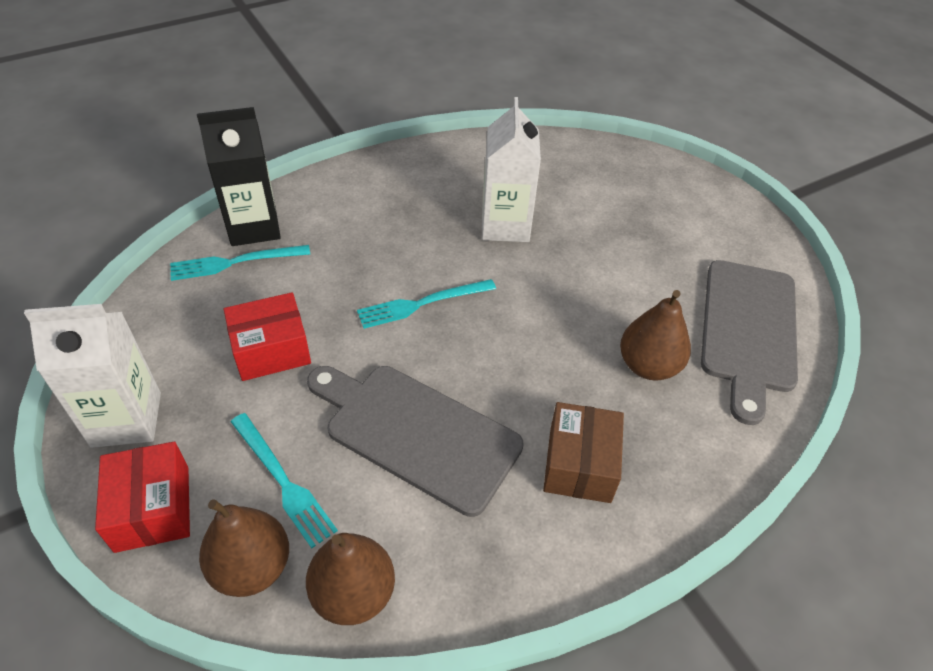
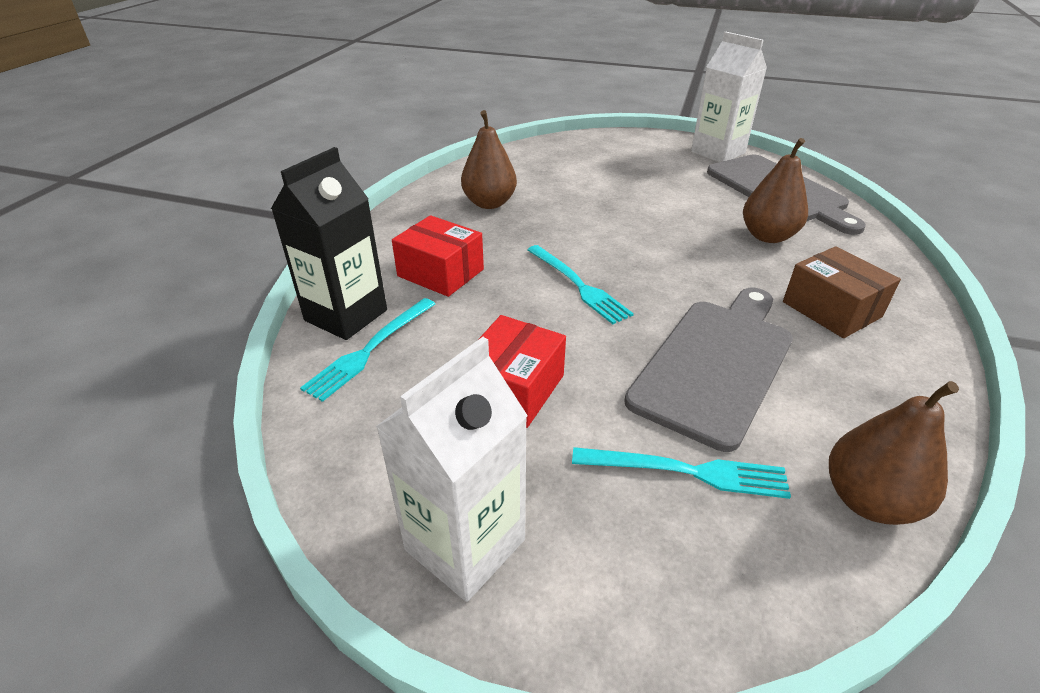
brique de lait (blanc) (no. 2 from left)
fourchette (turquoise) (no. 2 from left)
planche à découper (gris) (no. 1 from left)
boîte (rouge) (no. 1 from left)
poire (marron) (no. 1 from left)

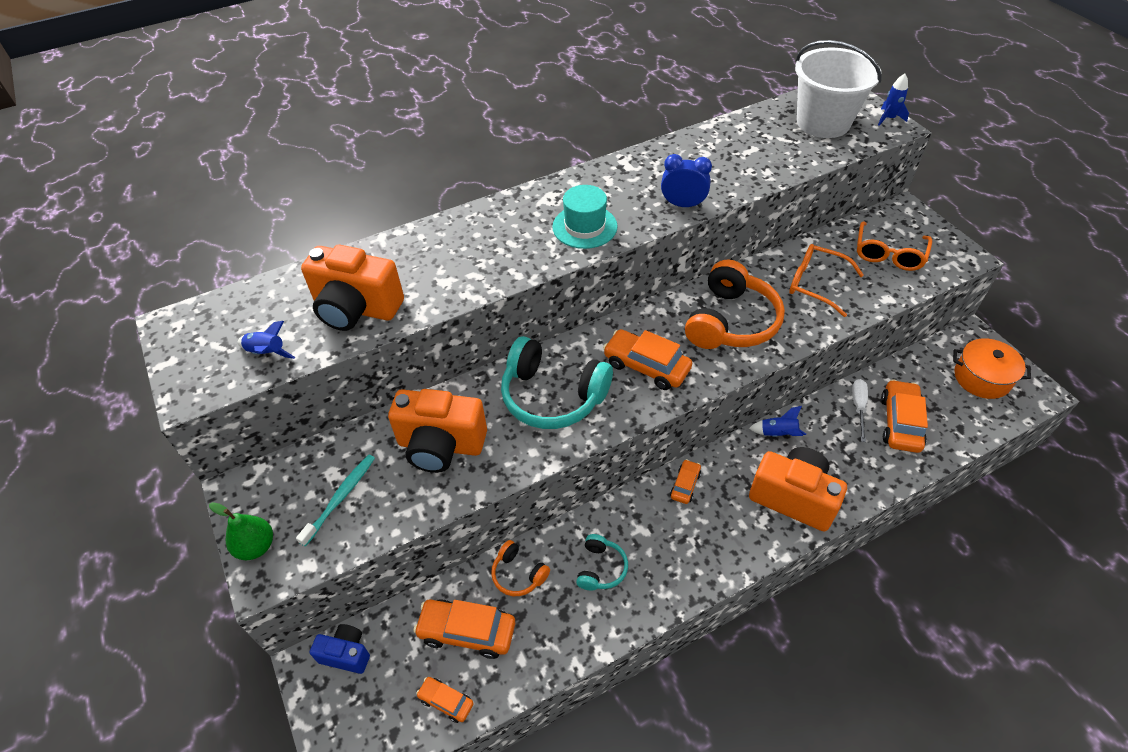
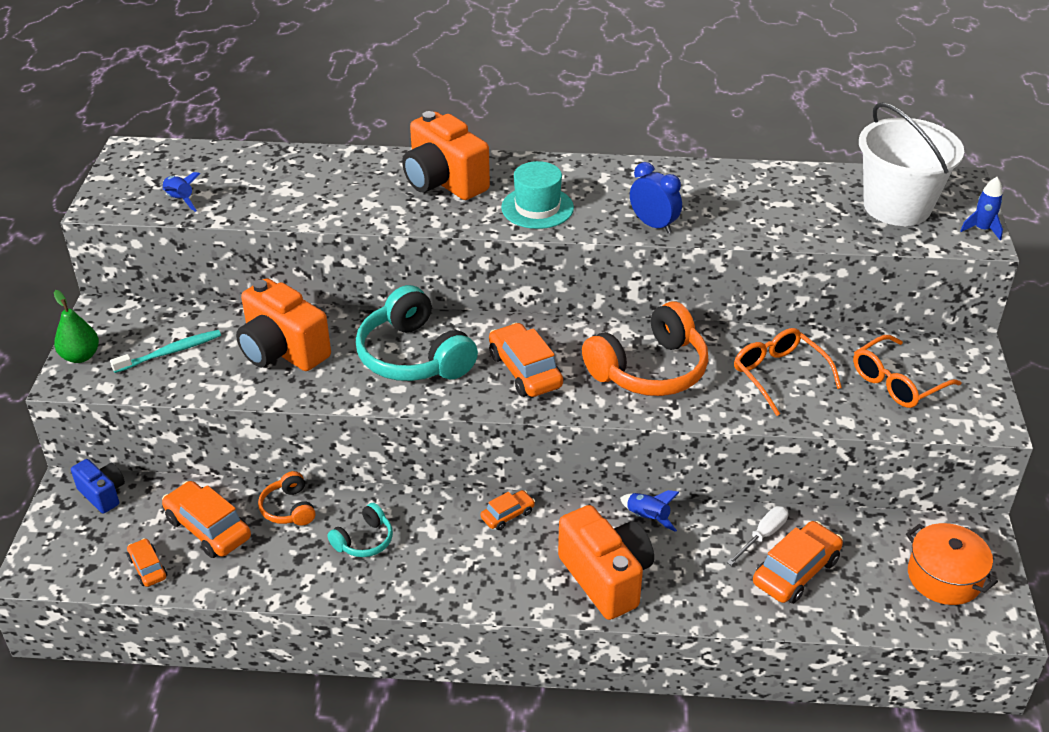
appareil photo (orange) (no. 2 from left)

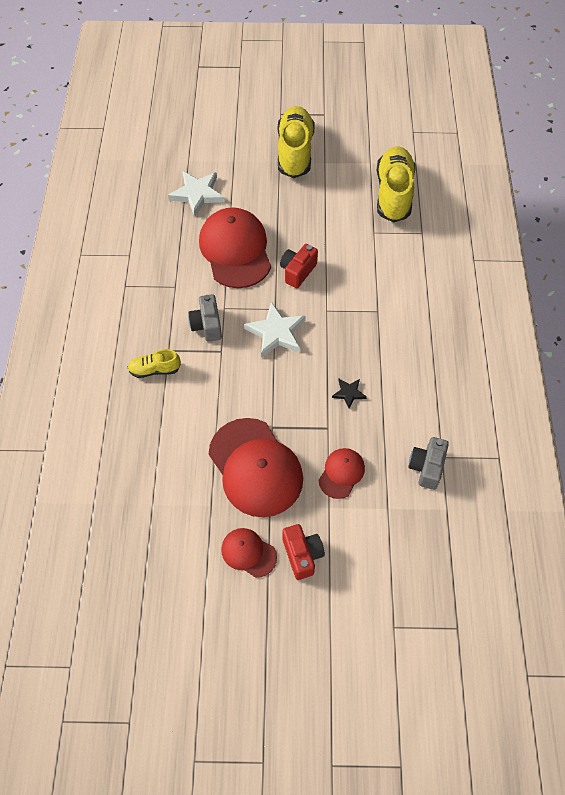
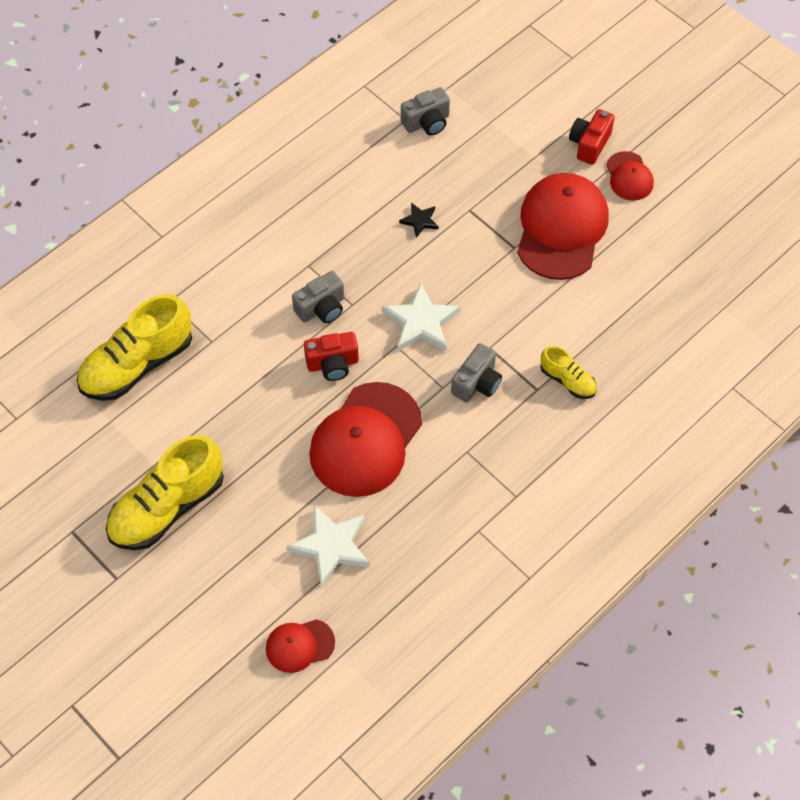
casquette (rouge) (no. 1 from left)
appareil photo (gris) (no. 1 from left)

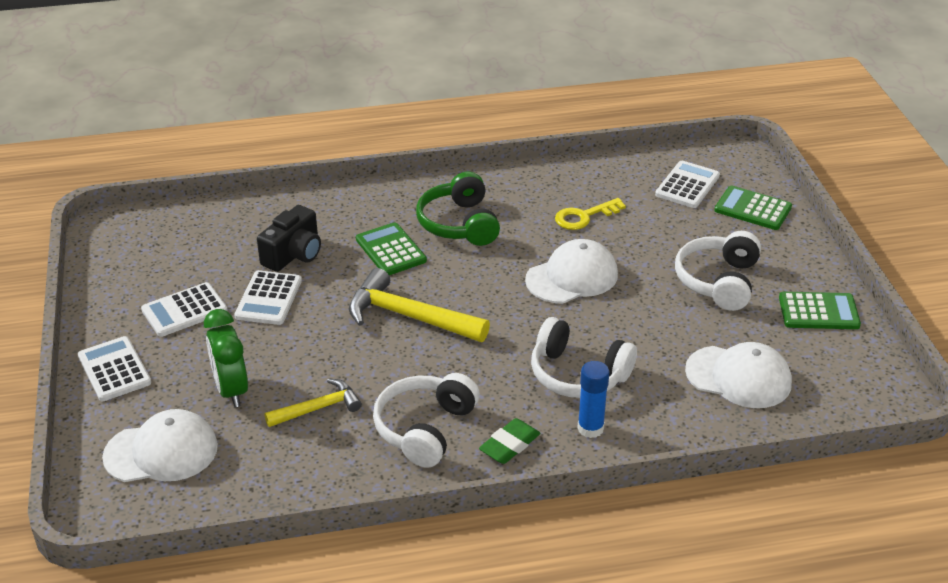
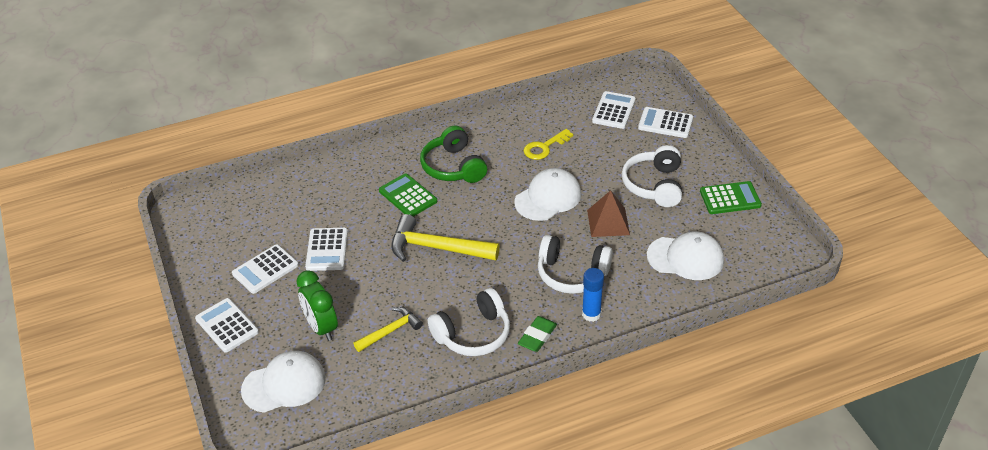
calculatrice (blanc) (no. 5 from left)
appareil photo (noir)
casque audio (blanc) (no. 1 from left)
pyramide (marron)

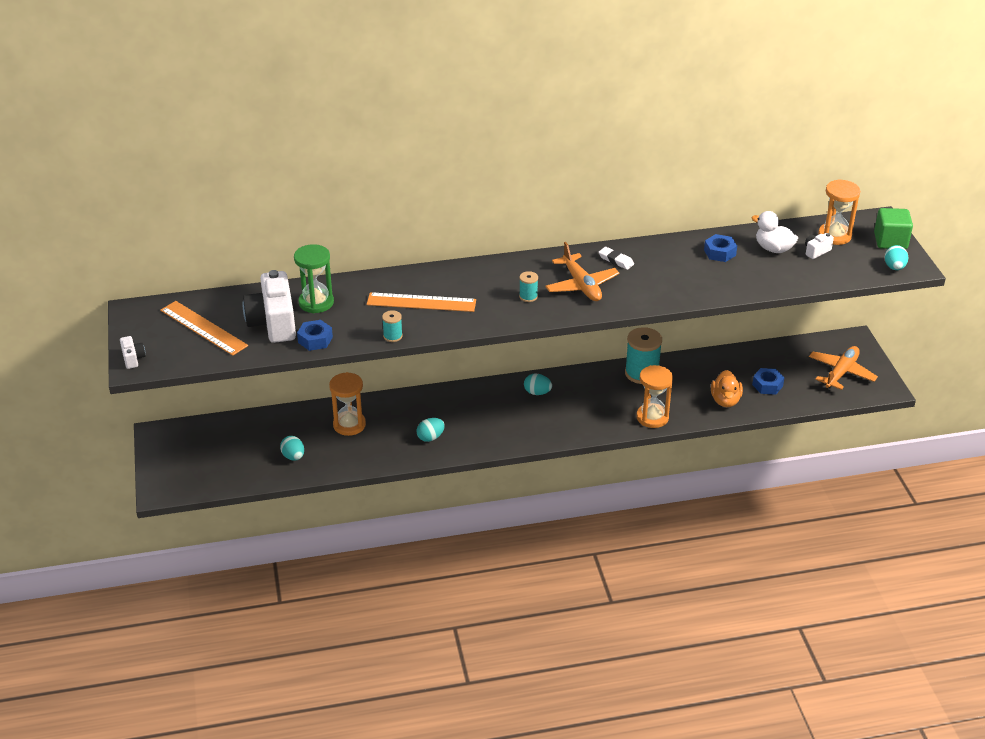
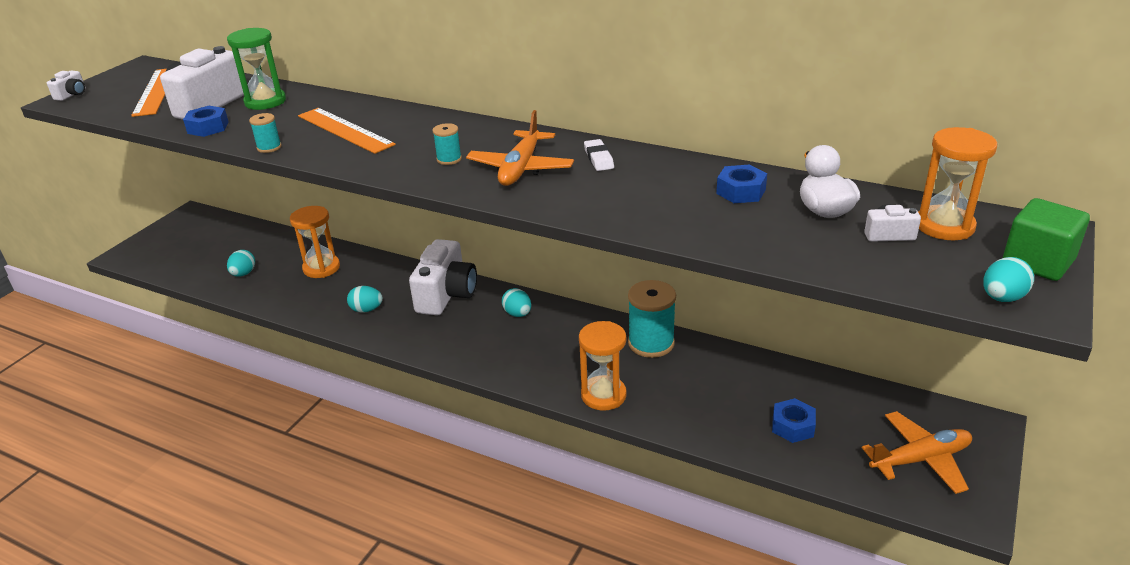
canard (orange)
appareil photo (blanc) (no. 3 from left)

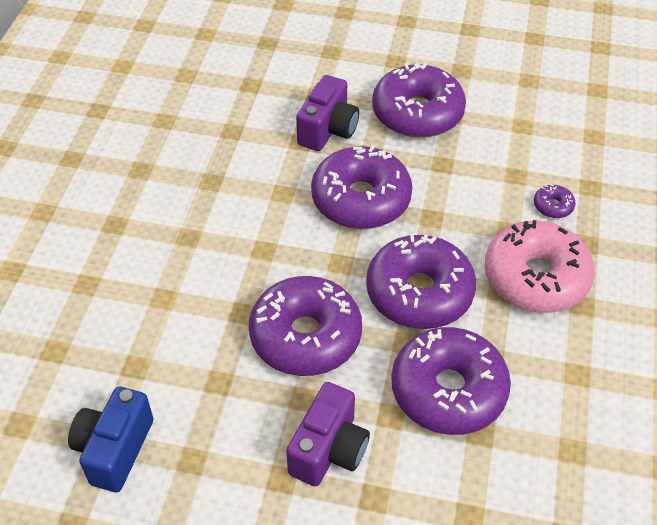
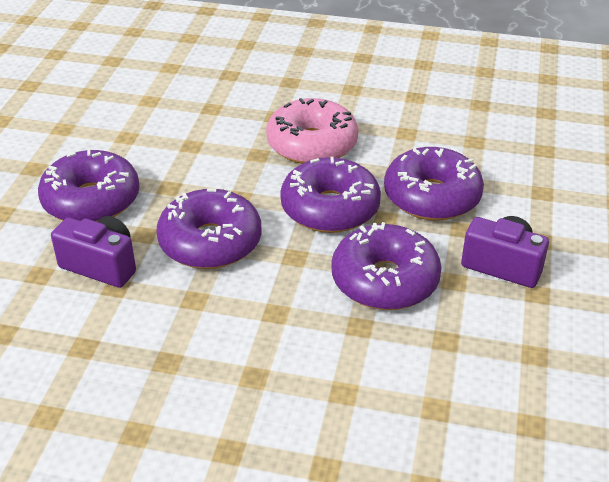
beignet (violet) (no. 6 from left in the first image)
appareil photo (bleu)

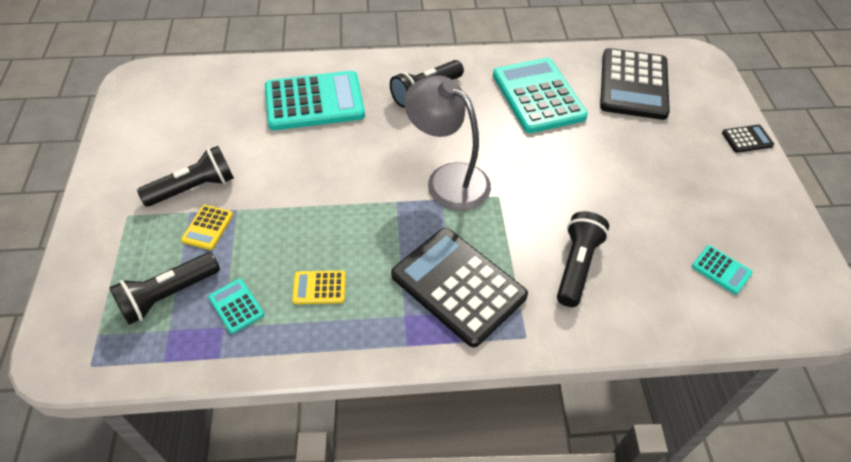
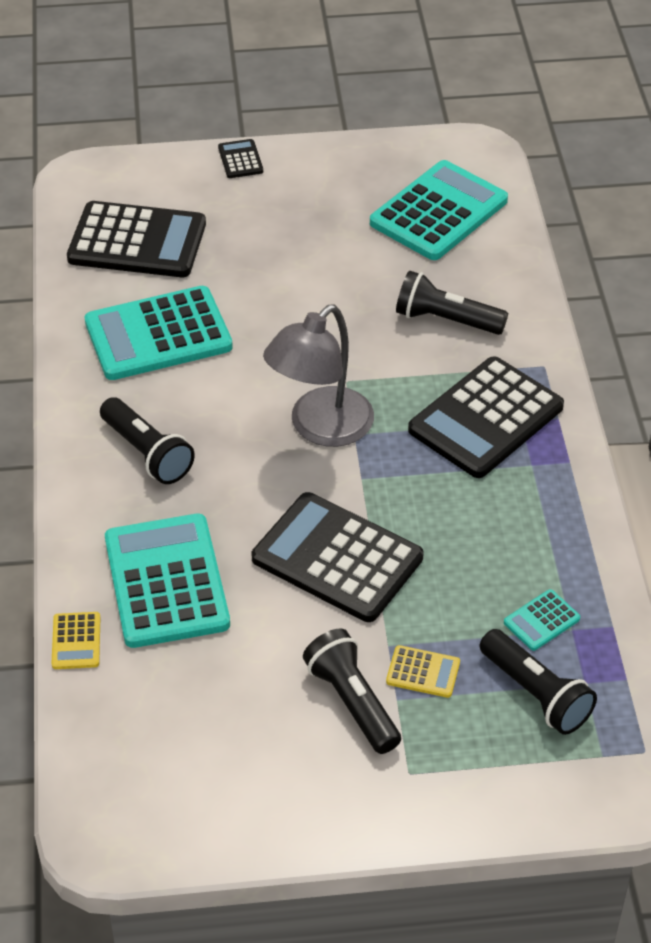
calculatrice (turquoise) (no. 3 from left)
calculatrice (jaune) (no. 1 from left)
calculatrice (noir) (no. 3 from left)

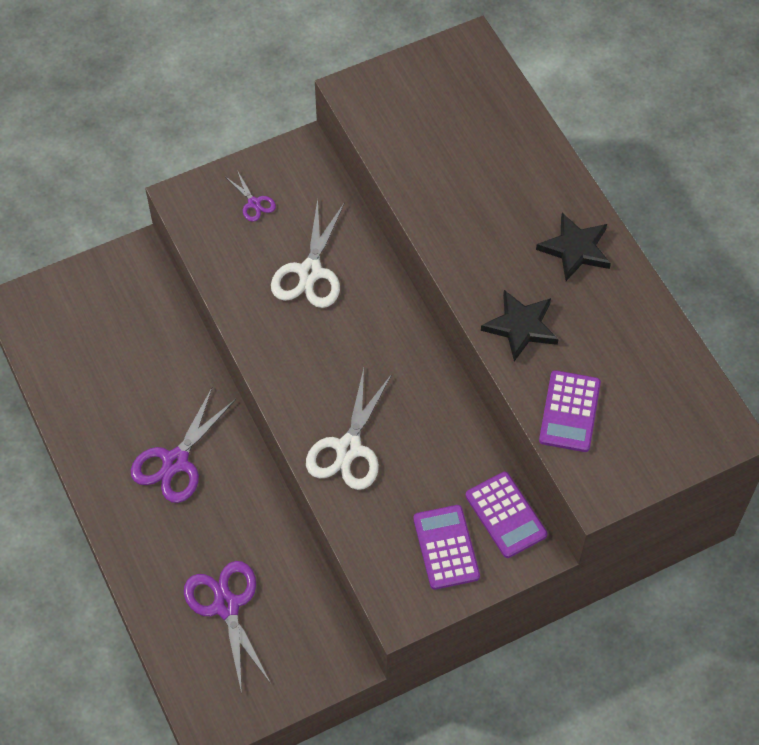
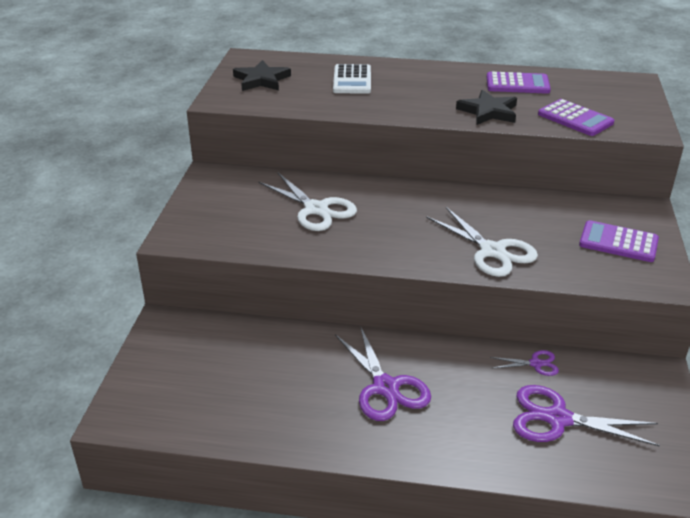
ciseaux (violet) (no. 2 from left)
étoile (noir) (no. 1 from left)
calculatrice (violet) (no. 1 from left)
calculatrice (blanc)

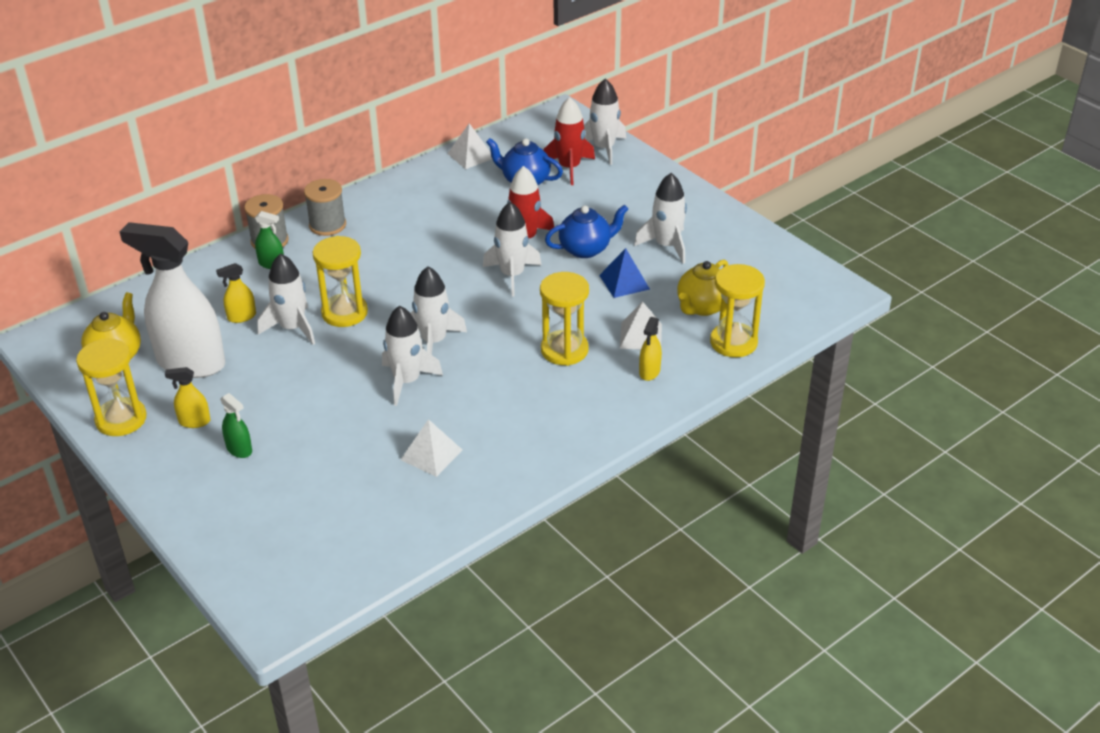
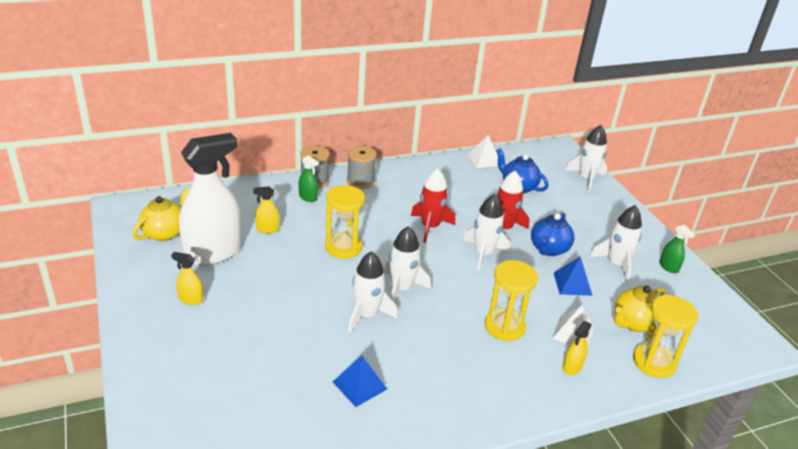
fusée (rouge) (no. 1 from left)
théière (bleu) (no. 2 from left)
vaporisateur (blanc)
fusée (blanc) (no. 1 from left in the first image)
sablier (jaune) (no. 1 from left in the first image)
vaporisateur (vert) (no. 2 from left)
pyramide (bleu) (no. 1 from left)

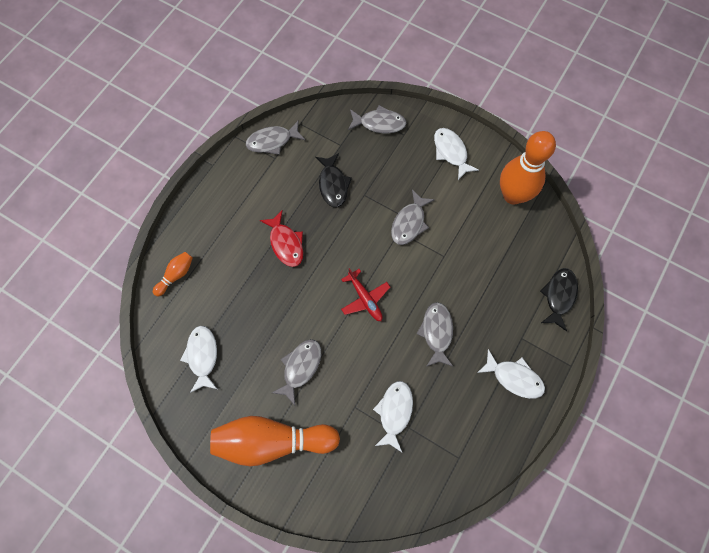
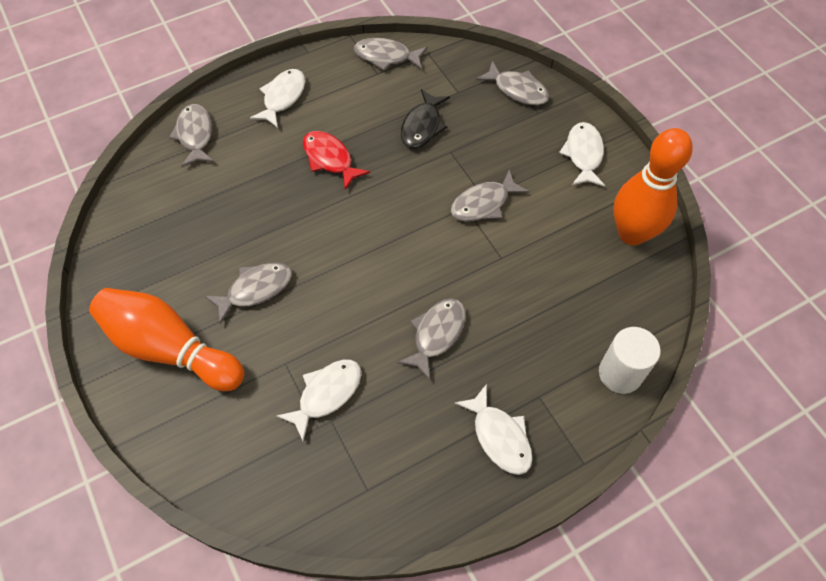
poisson (rouge)
poisson (gris) (no. 1 from left)
avion (rouge)
cylindre (blanc)
poisson (blanc) (no. 1 from left)

